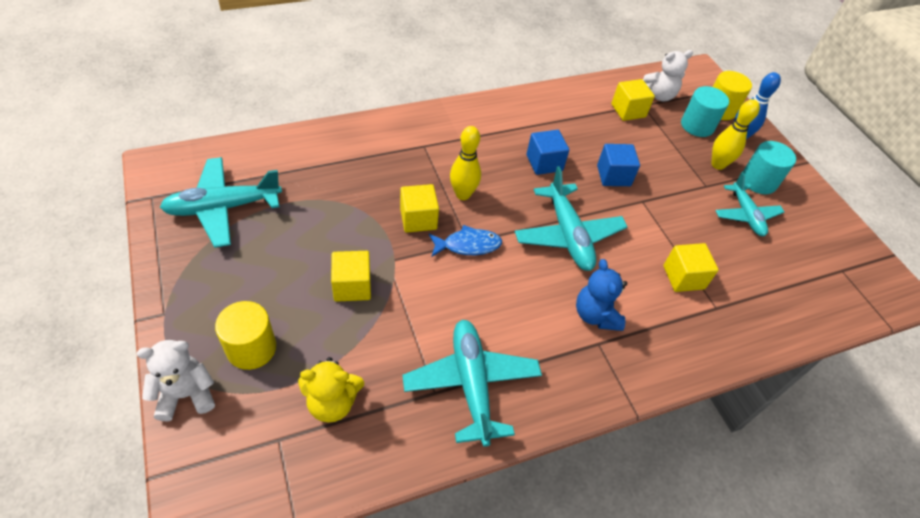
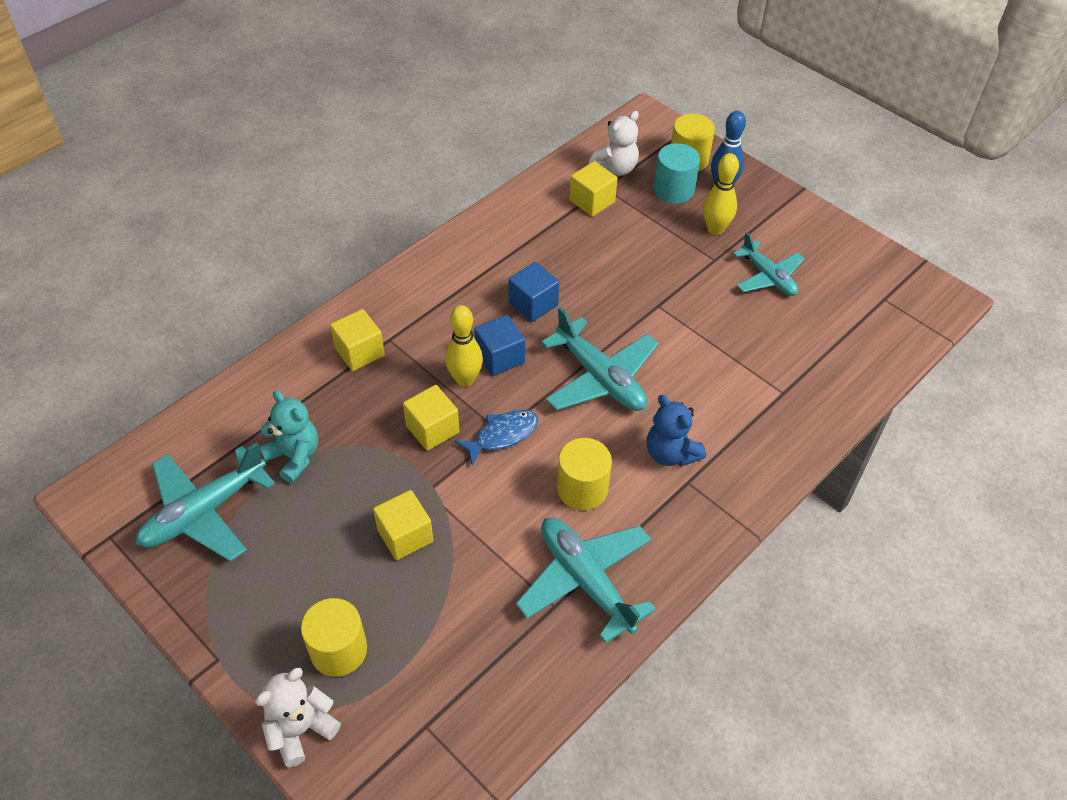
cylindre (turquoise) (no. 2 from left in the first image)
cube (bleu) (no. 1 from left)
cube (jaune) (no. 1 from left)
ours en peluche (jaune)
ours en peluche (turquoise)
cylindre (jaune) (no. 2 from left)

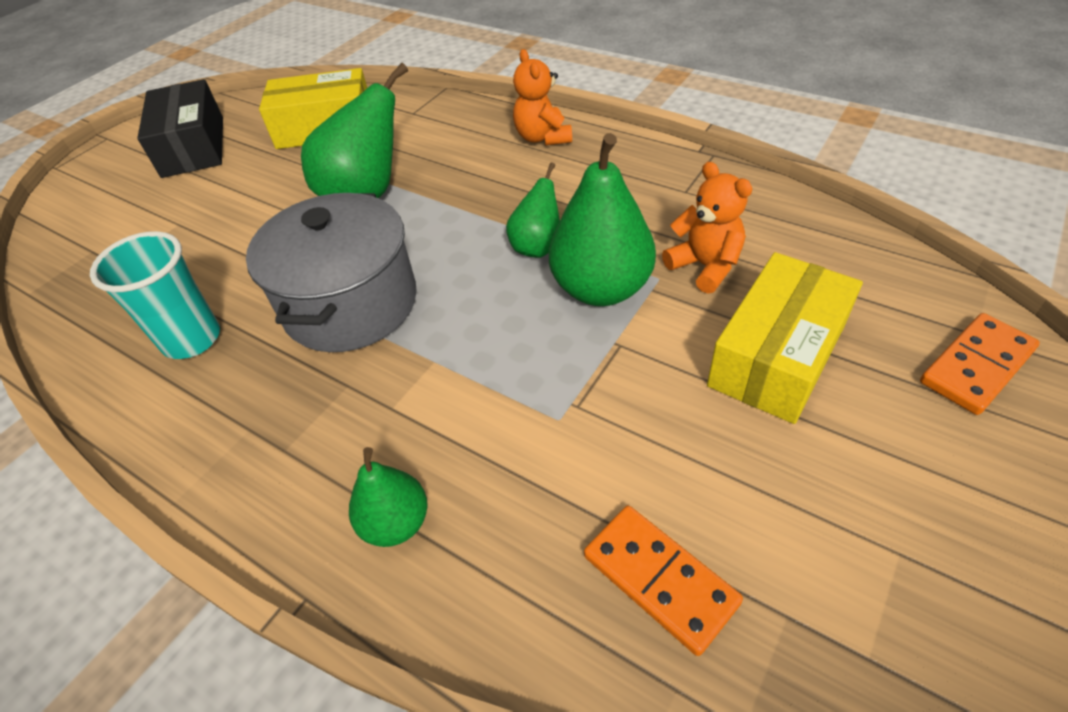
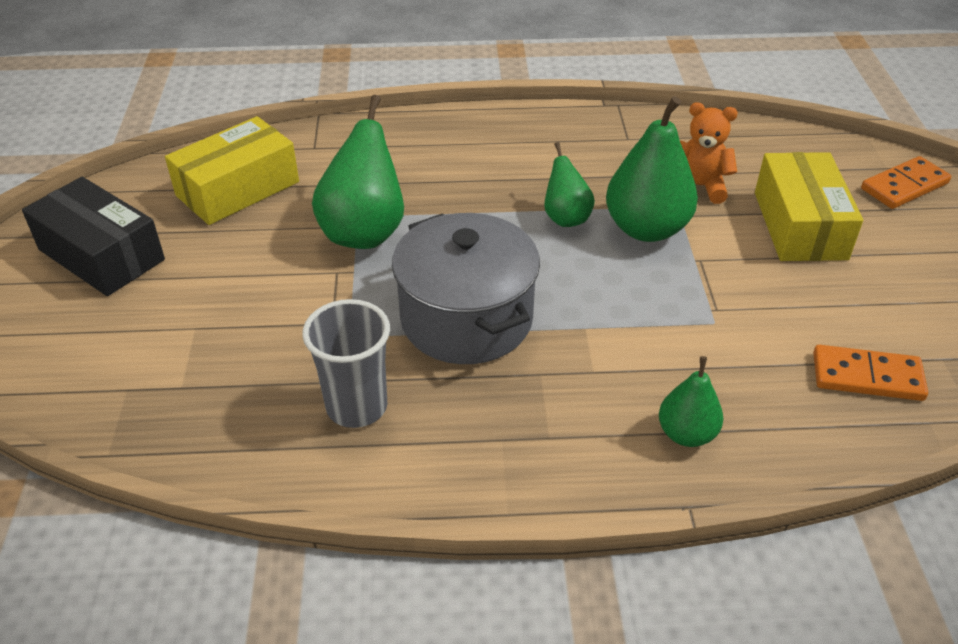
ours en peluche (orange) (no. 1 from left in the first image)
gobelet (gris)
domino (orange) (no. 2 from left)

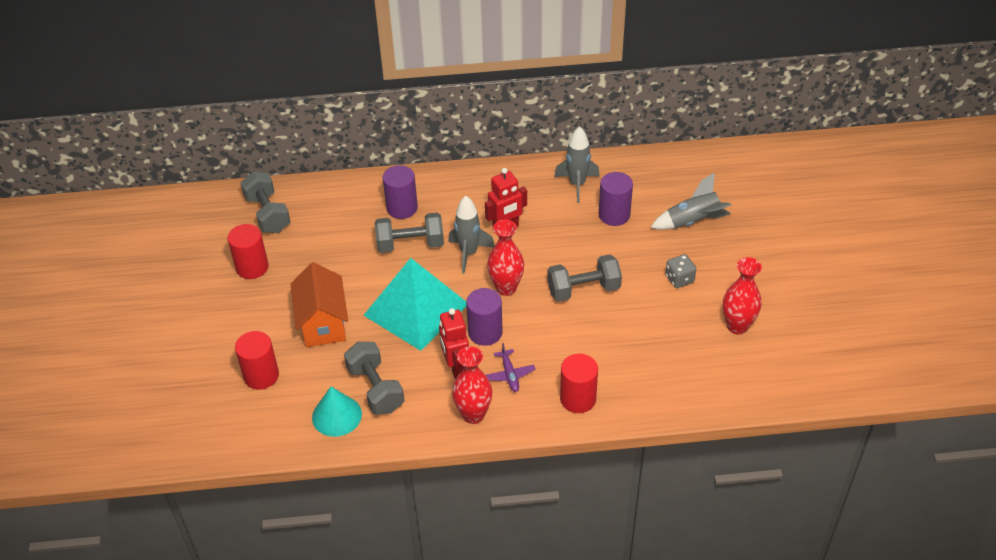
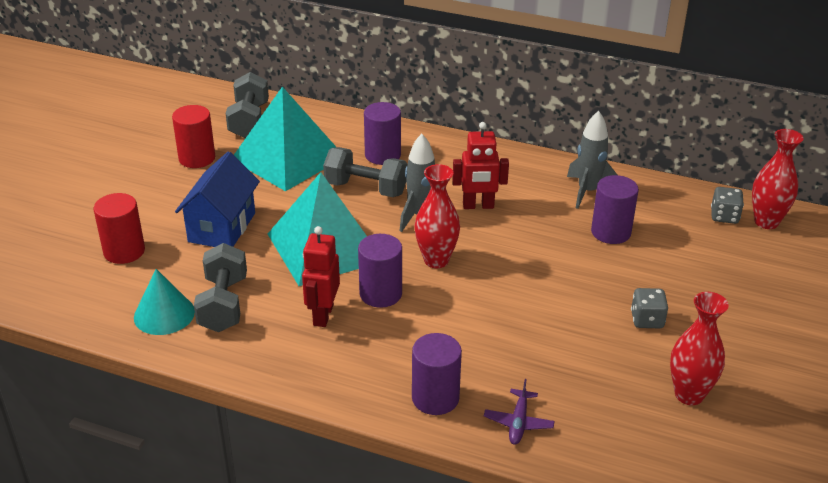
fusée (gris) (no. 3 from left in the first image)
haltère (gris) (no. 4 from left in the first image)
maison (bleu)
avion (violet)
vase (rouge) (no. 3 from left)
cylindre (violet) (no. 3 from left)
pyramide (turquoise) (no. 1 from left)
dé (gris) (no. 2 from left)

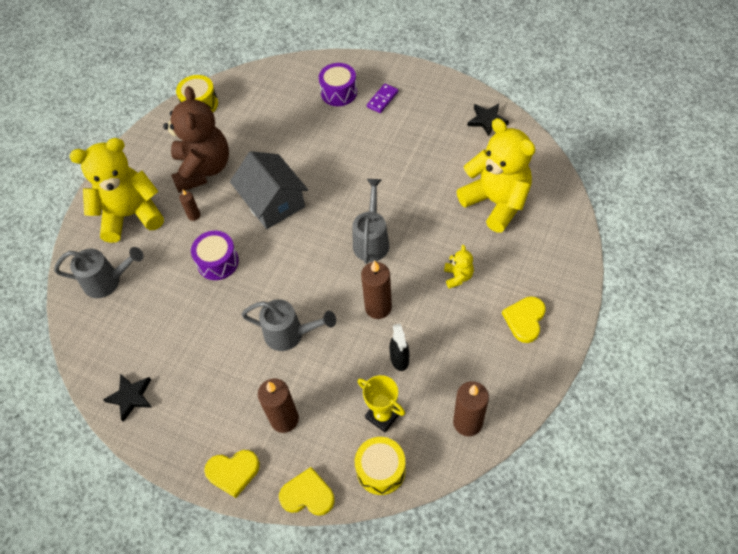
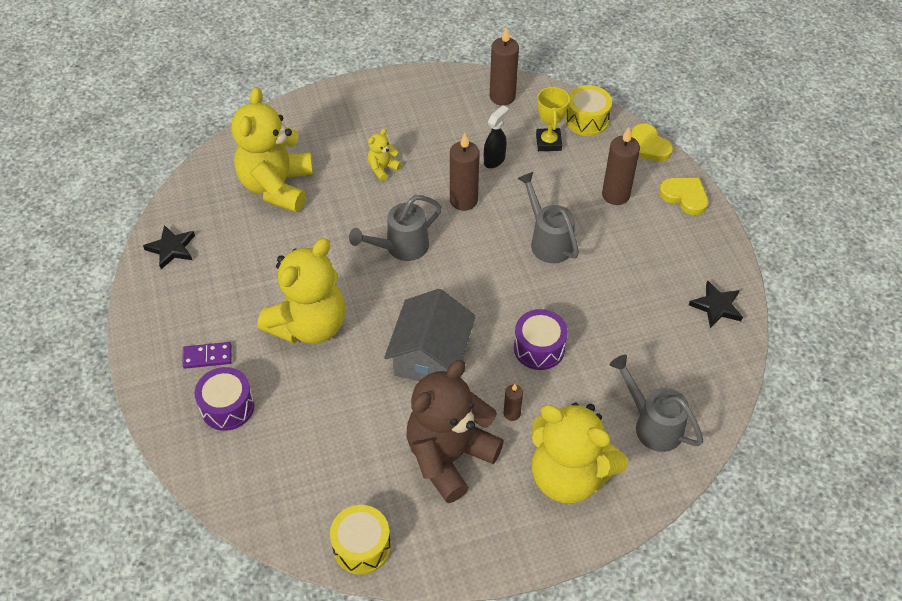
cœur (jaune) (no. 3 from left in the first image)
ours en peluche (jaune) (no. 2 from left)

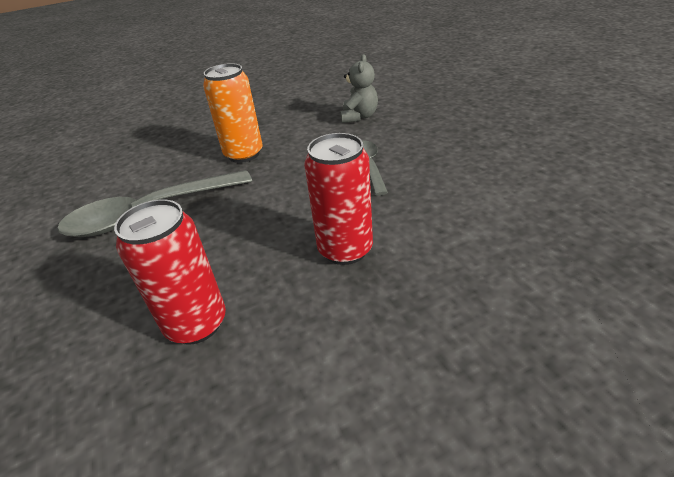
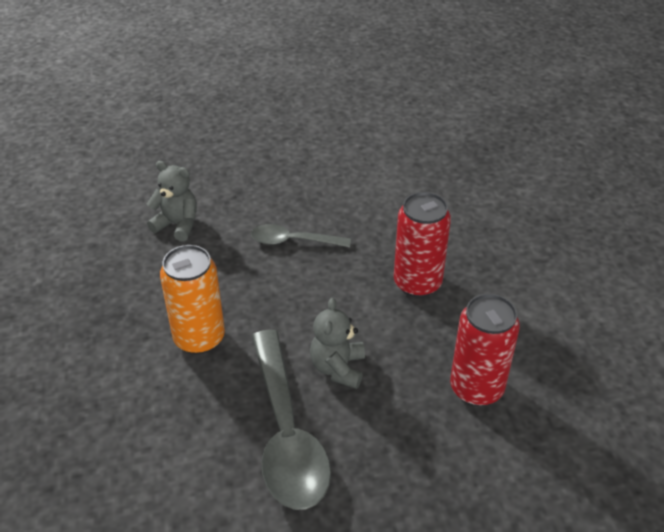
ours en peluche (gris) (no. 2 from left)

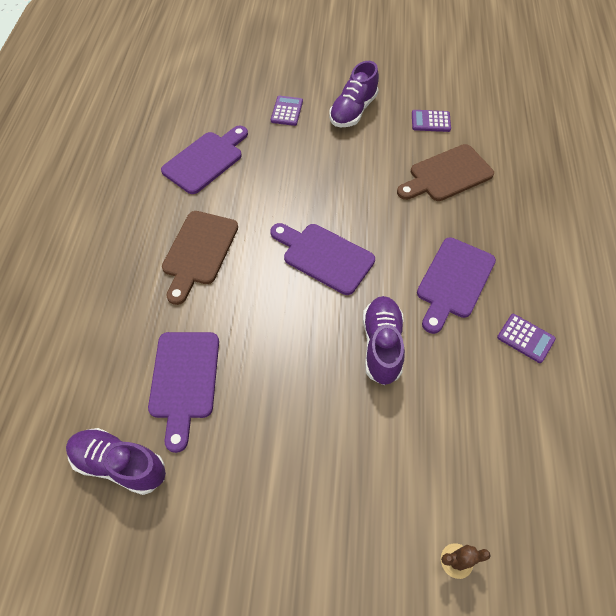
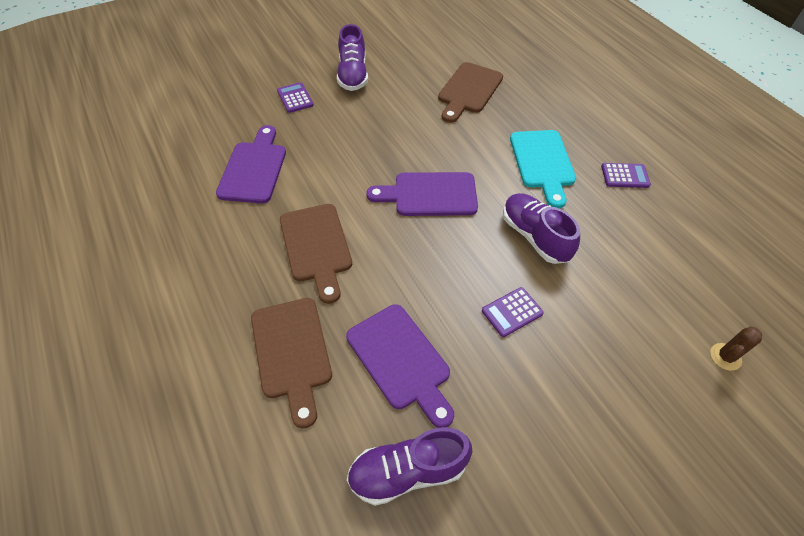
calculatrice (violet) (no. 2 from left)
planche à découper (turquoise)
planche à découper (marron) (no. 1 from left)

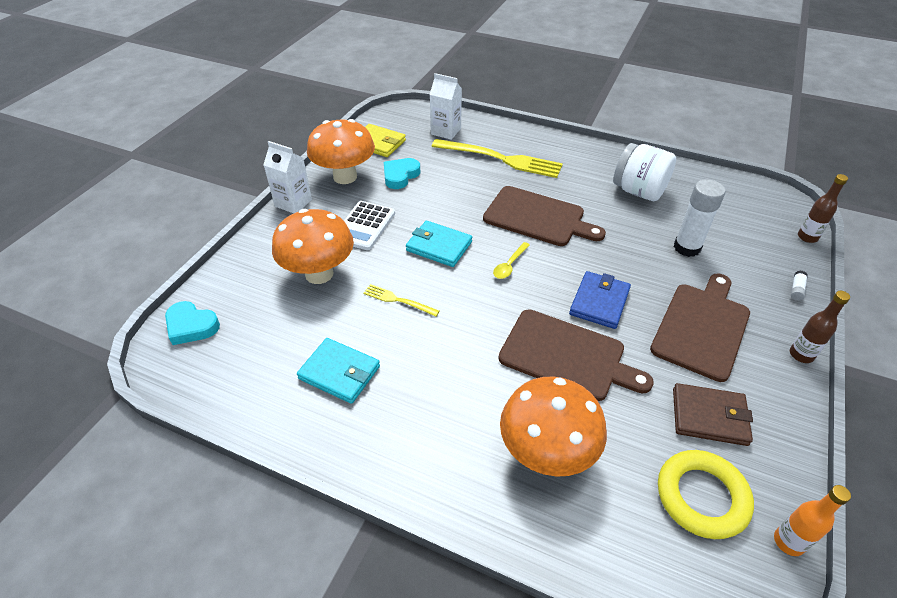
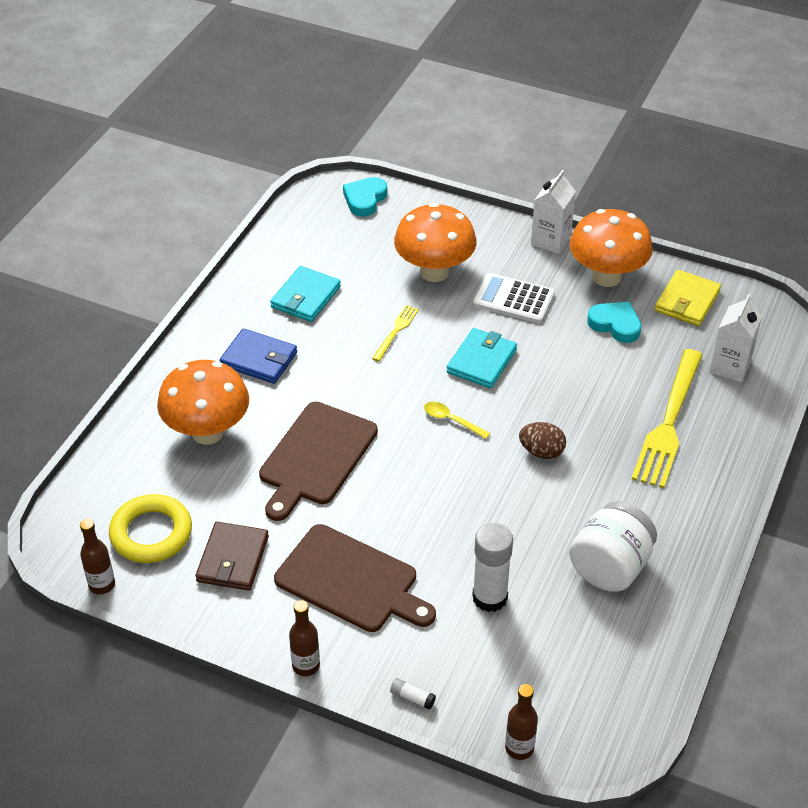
œuf (marron)
portefeuille (bleu)
bouteille (marron) (no. 1 from left)

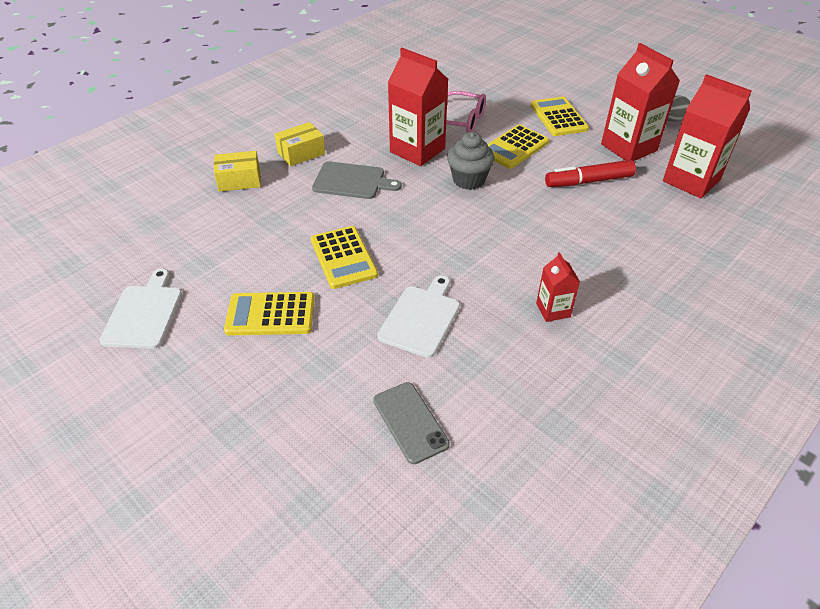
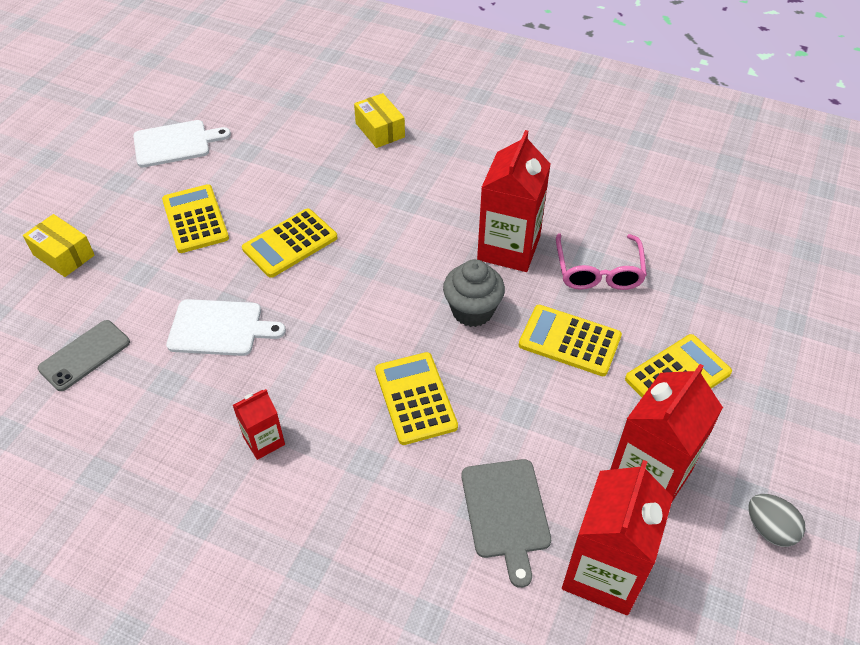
boîte (jaune) (no. 1 from left)
feutre (rouge)
planche à découper (gris)
calculatrice (jaune) (no. 3 from left)

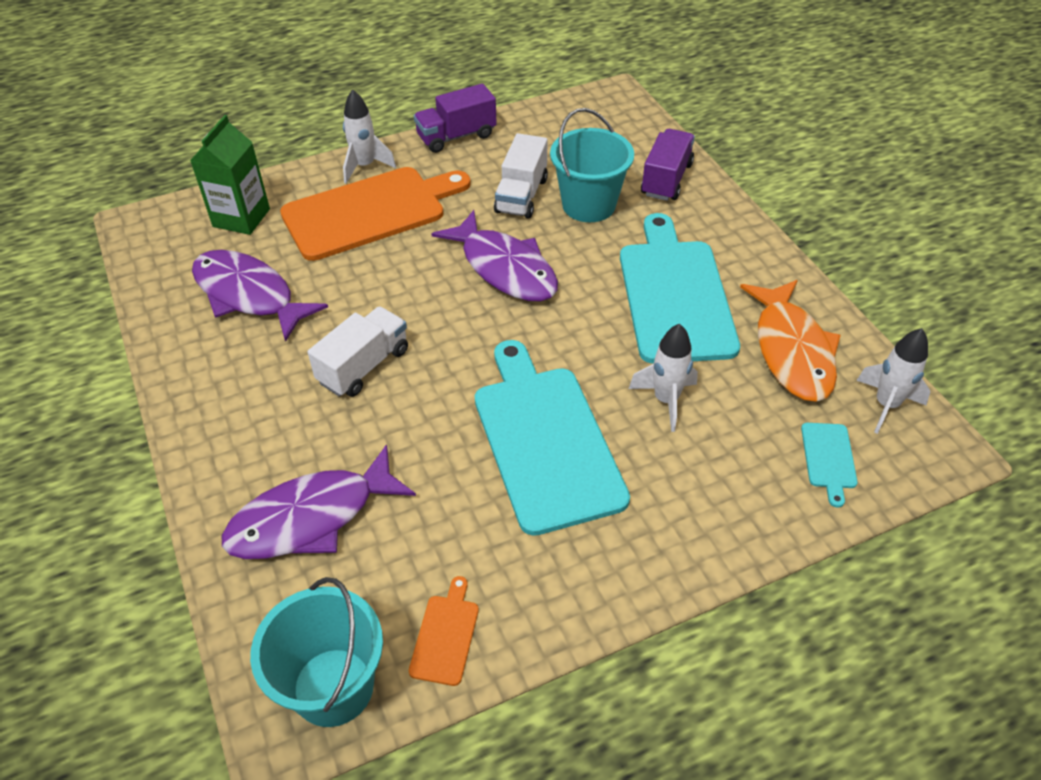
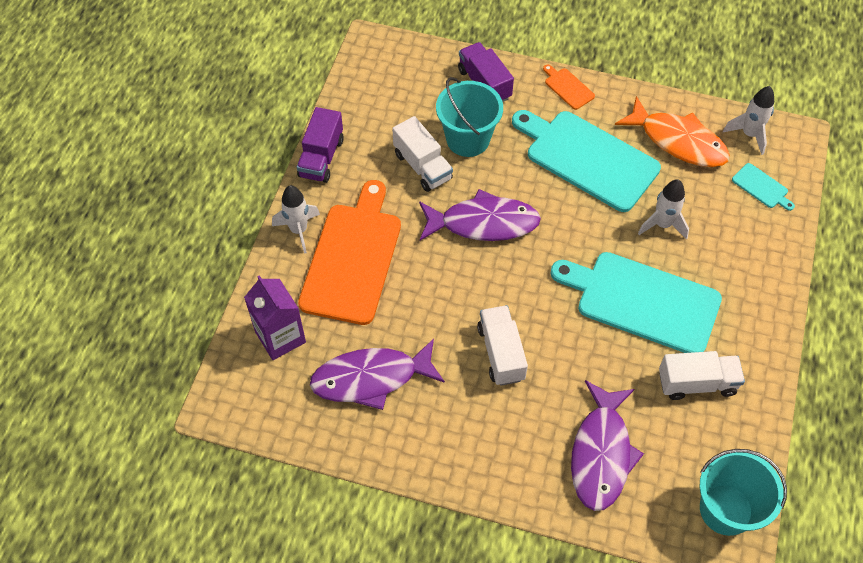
brique de lait (violet)
planche à découper (orange) (no. 2 from left)
camion (blanc) (no. 3 from left)

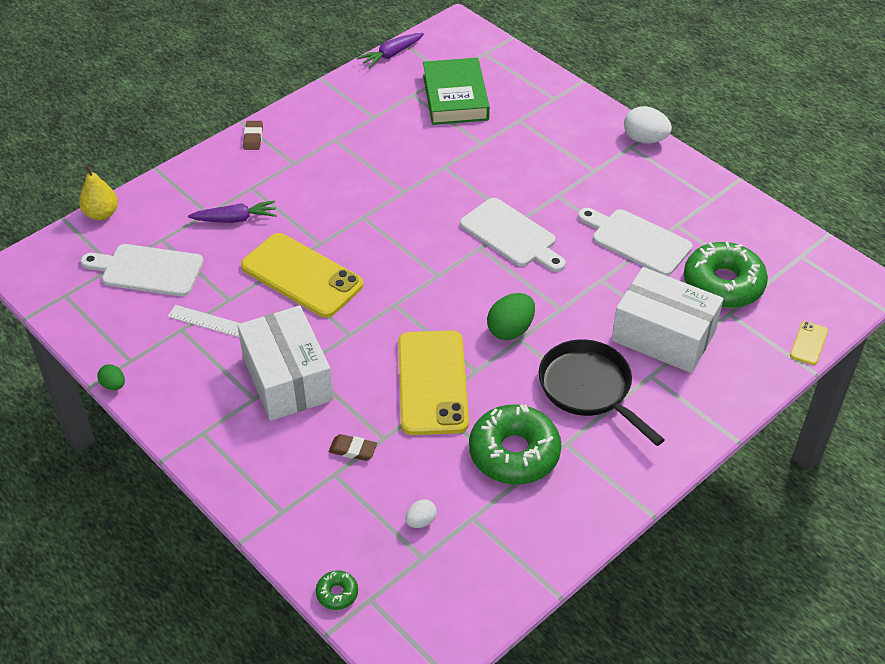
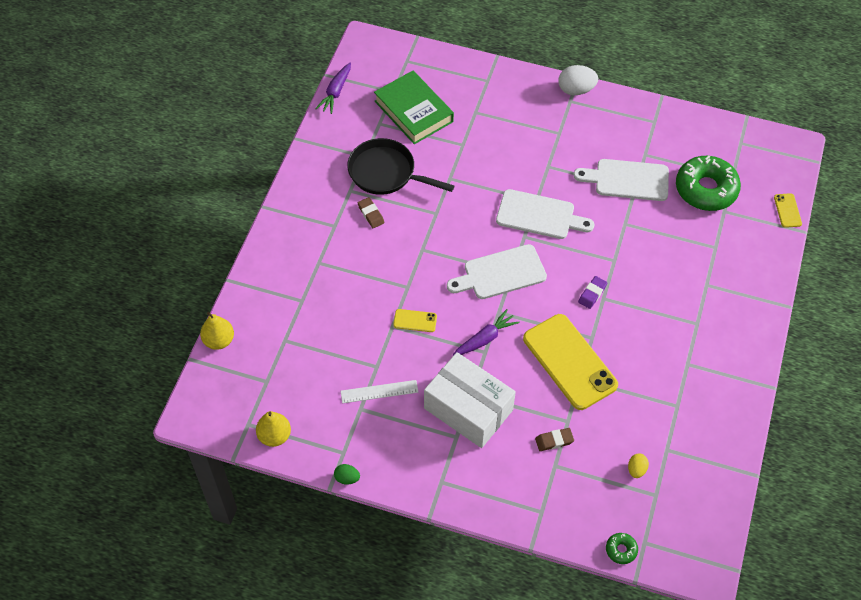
gomme (marron) (no. 1 from left)
carotte (violet) (no. 2 from left)
téléphone (jaune) (no. 1 from left)
planche à découper (blanc) (no. 1 from left)
boîte (blanc) (no. 2 from left in the first image)
gomme (violet)
poêle (noir)
beignet (vert) (no. 2 from left in the first image)
œuf (jaune)
poire (jaune) (no. 2 from left)

